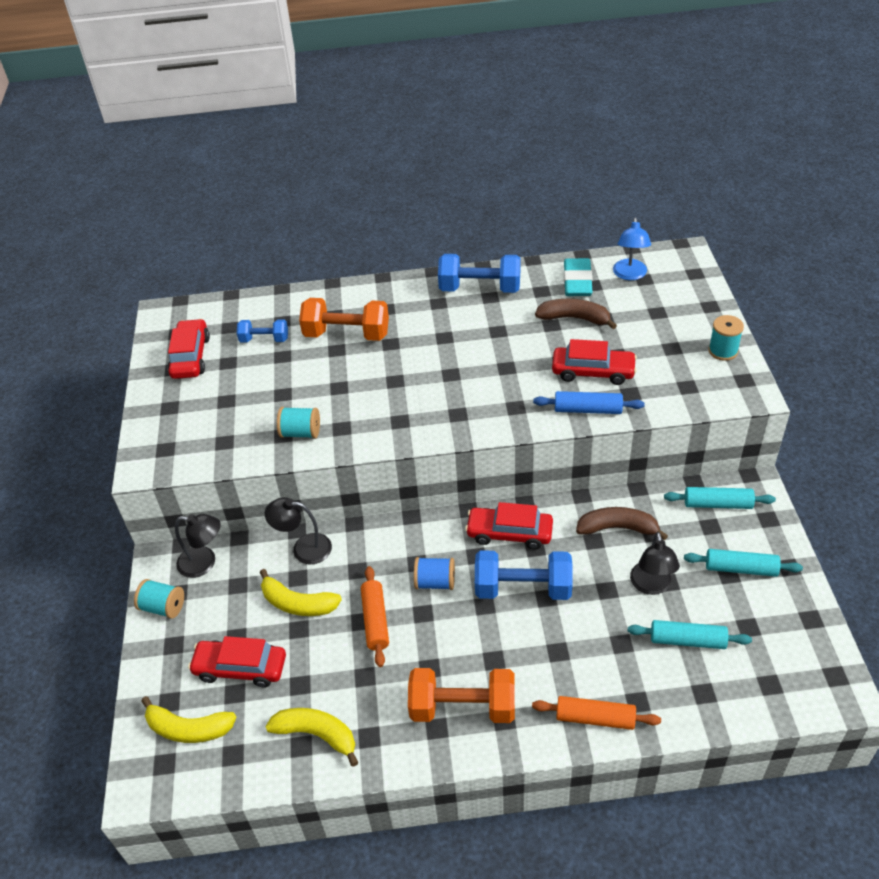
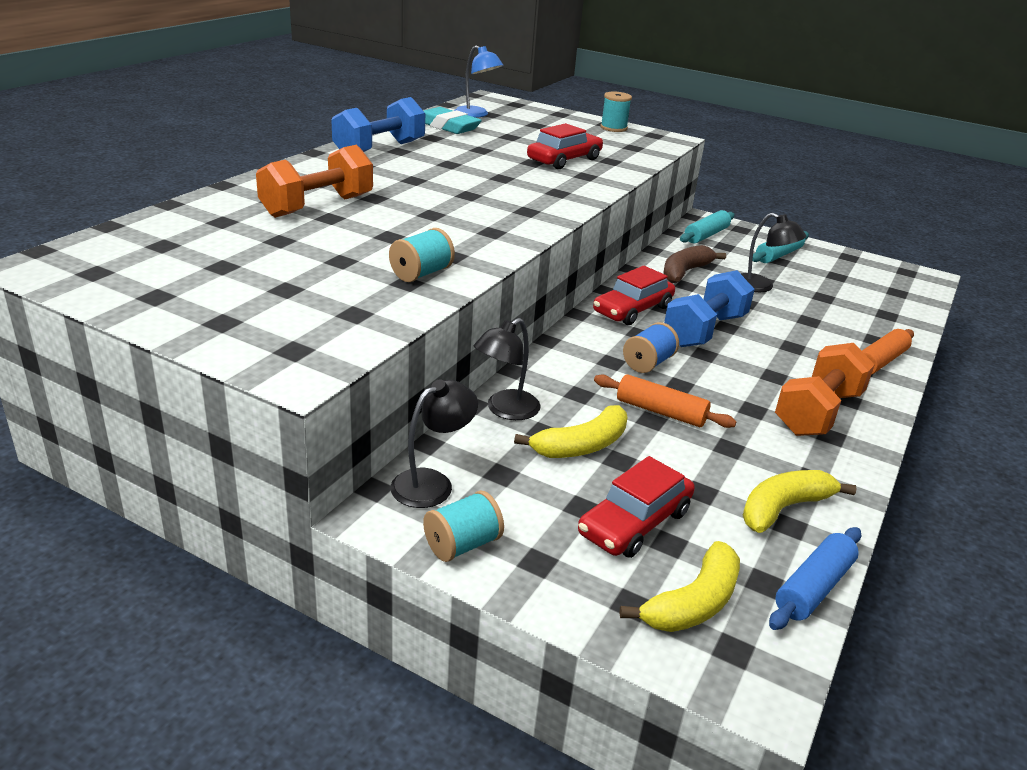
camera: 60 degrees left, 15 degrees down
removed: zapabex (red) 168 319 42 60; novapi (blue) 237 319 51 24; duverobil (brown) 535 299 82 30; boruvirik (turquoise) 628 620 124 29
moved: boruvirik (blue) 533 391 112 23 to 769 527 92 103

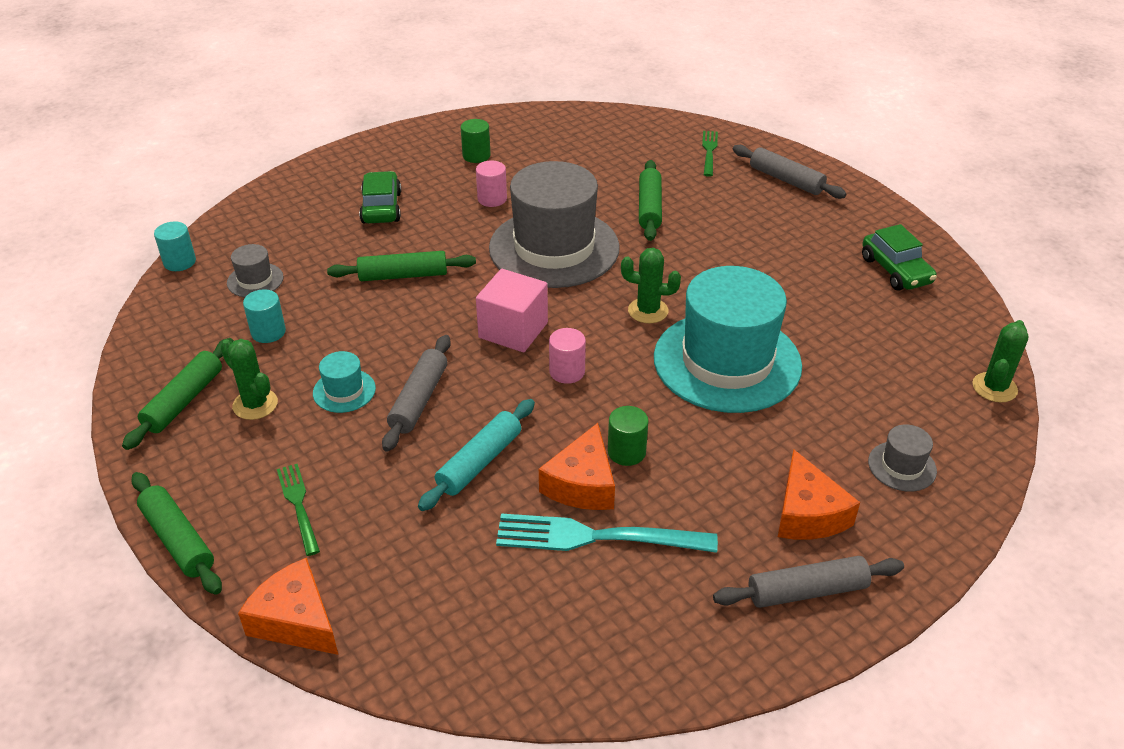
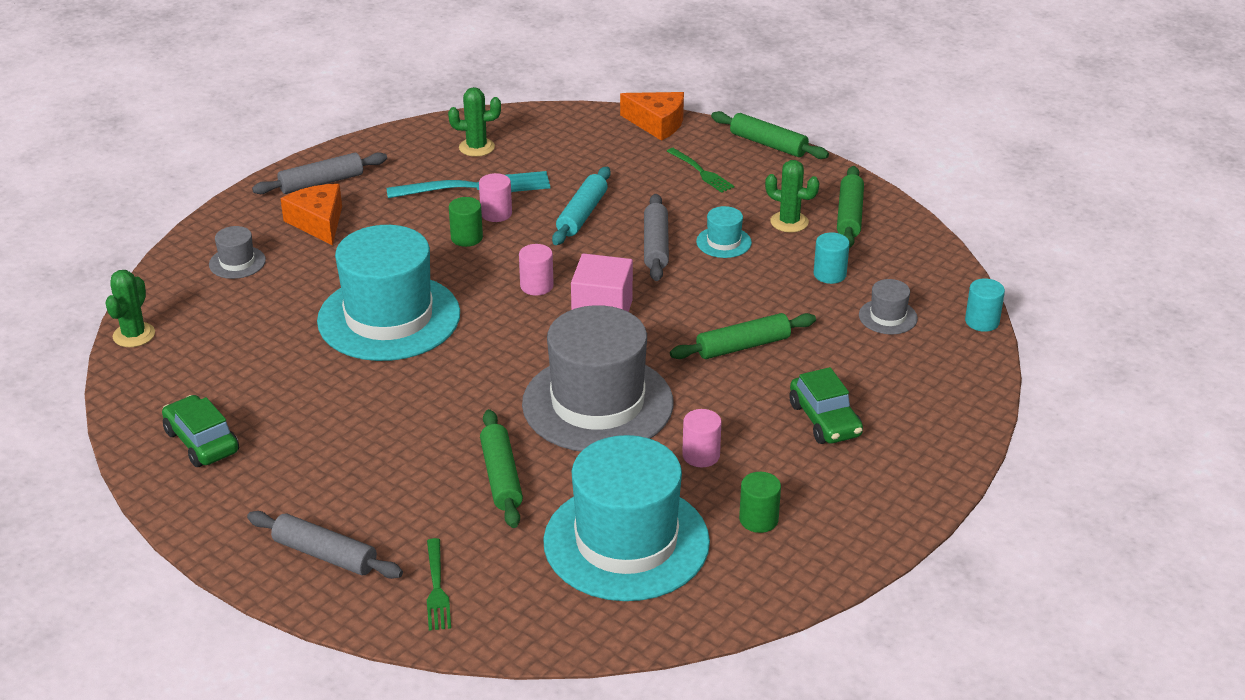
camera: 165 degrees right, 5 degrees down
added: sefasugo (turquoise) 543 435 167 166
moved: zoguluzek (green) 621 248 60 75 to 448 87 53 70
replaced: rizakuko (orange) 539 423 76 87 to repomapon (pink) 479 173 33 49

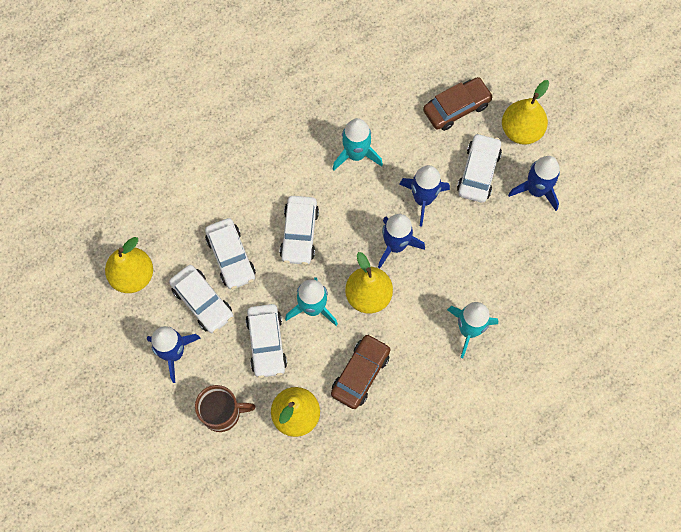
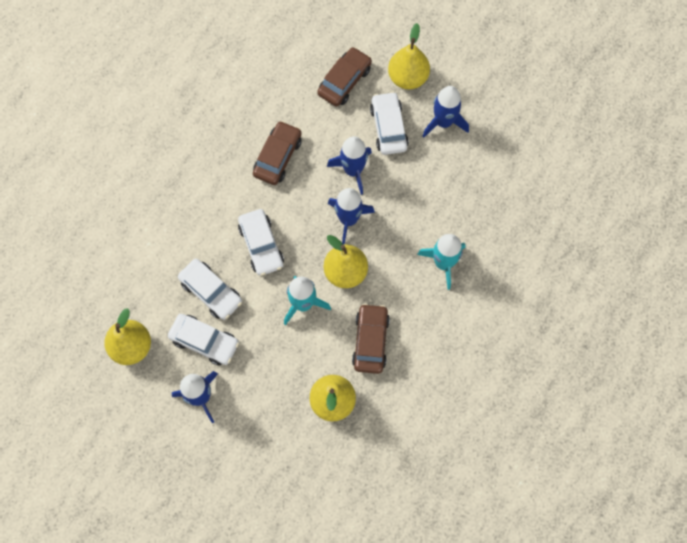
camera: 25 degrees left, 0 degrees up
removed: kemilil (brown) 195 385 61 47; zapabex (white) 246 304 41 74
replaced: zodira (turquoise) 333 118 50 53 to zapabex (brown) 253 121 49 64

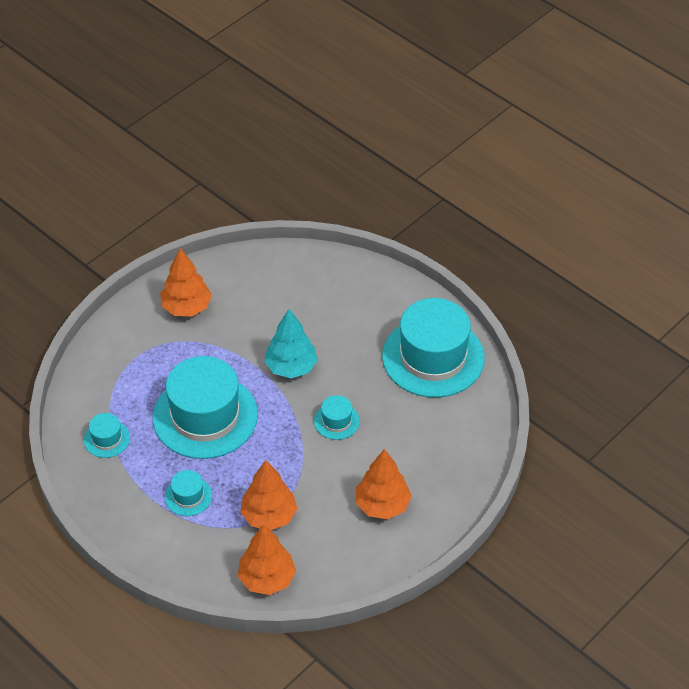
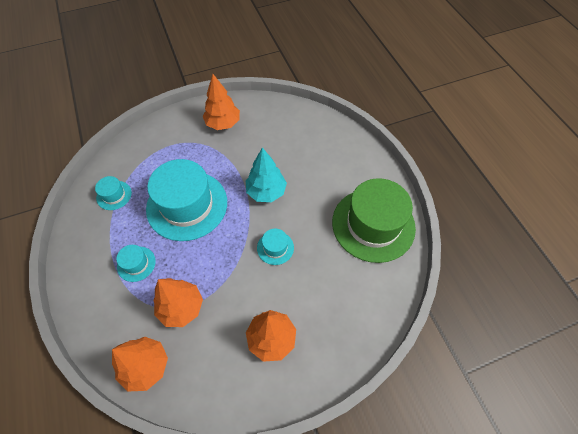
camera: 25 degrees right, 10 degrees up
recoloured: sefasugo (turquoise) 382 298 103 100 to sefasugo (green) 332 178 84 85

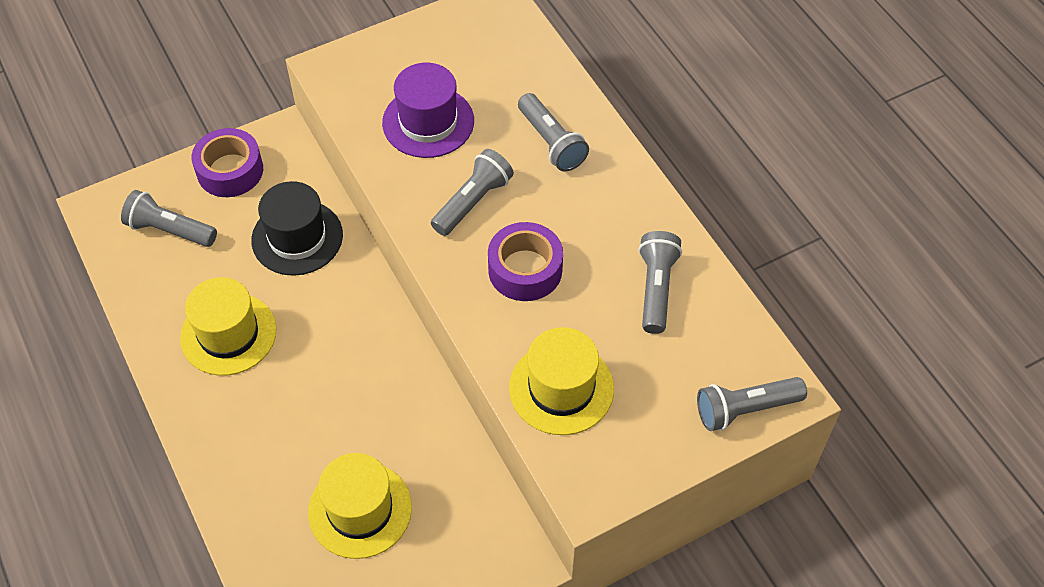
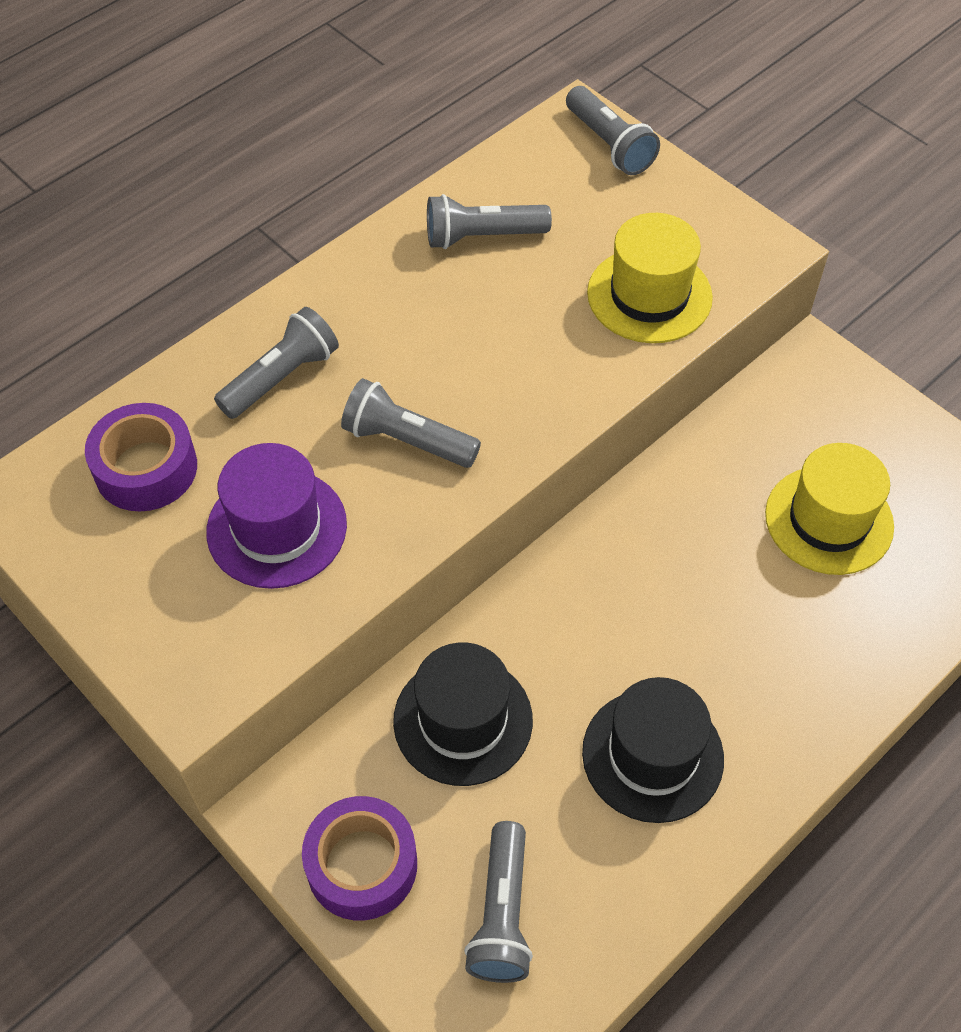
camera: 105 degrees left, 0 degrees up
moved: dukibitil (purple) 488 222 75 79 to 85 403 112 108
recoloured: sefasugo (yellow) 180 277 97 99 to sefasugo (black) 582 677 142 146

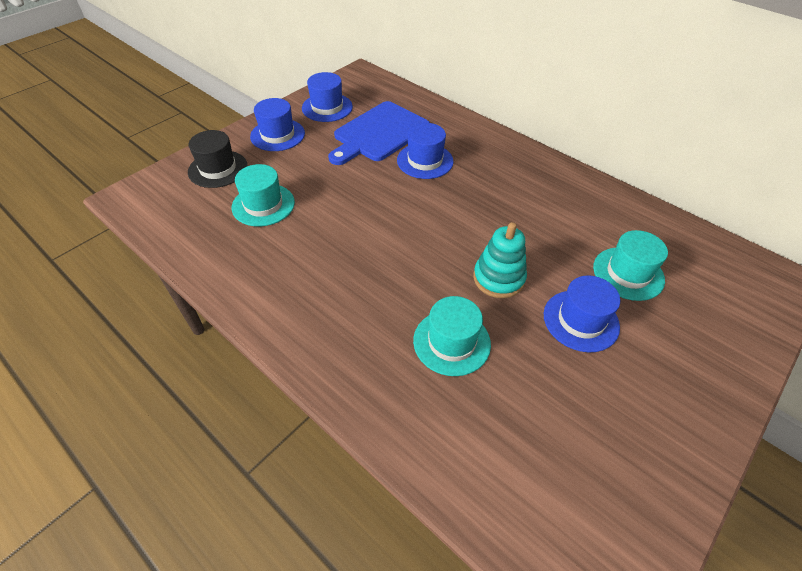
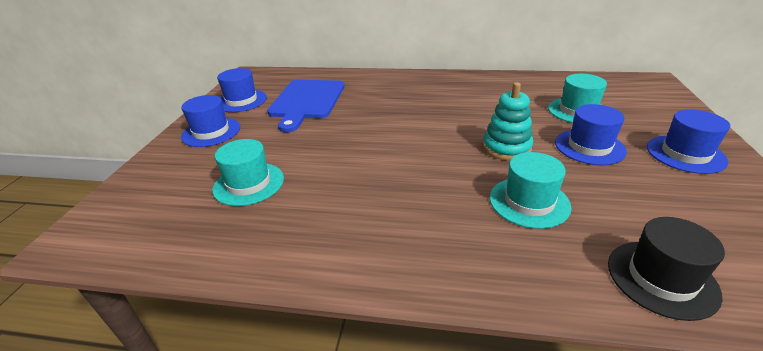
camera: 30 degrees left, 15 degrees down
moved: sefasugo (black) 188 130 60 58 to 608 217 117 104; sefasugo (blue) 397 123 57 56 to 647 109 83 65

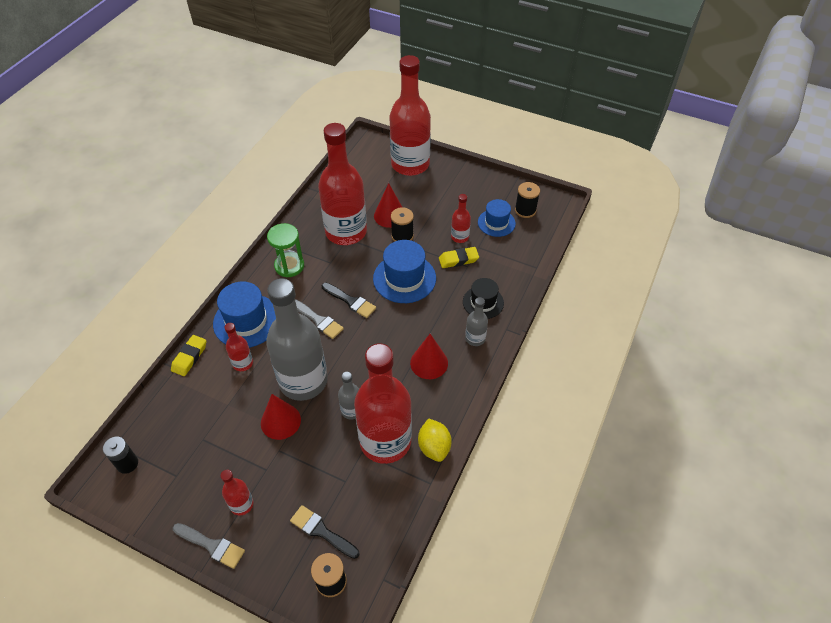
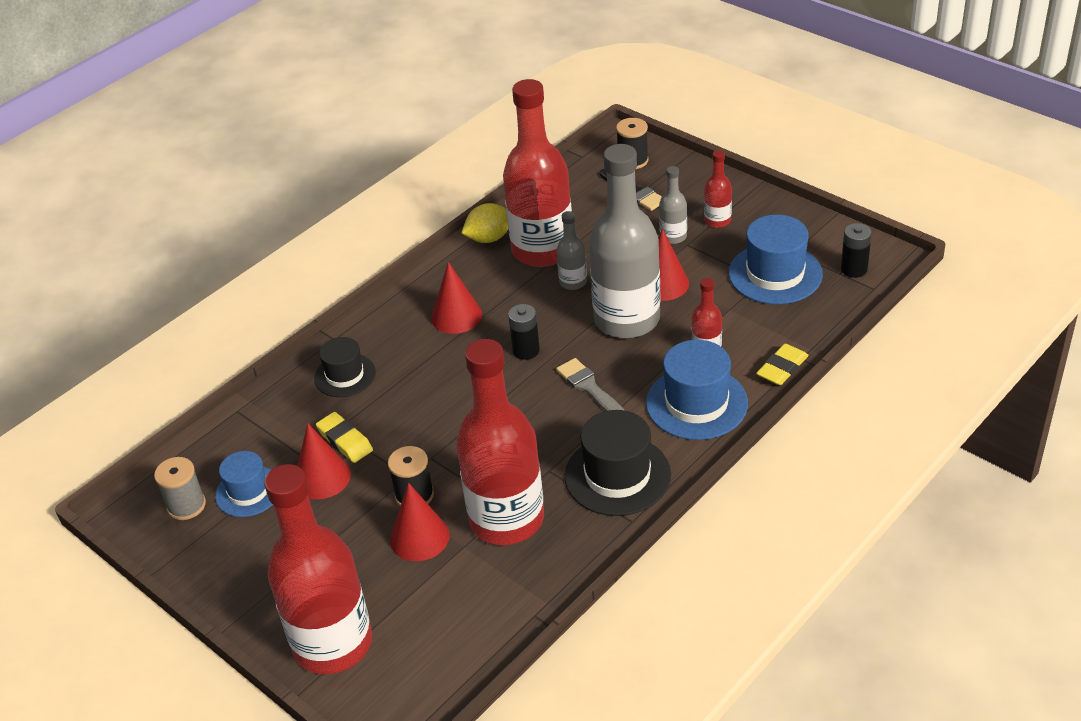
camera: 160 degrees left, 10 degrees down
removed: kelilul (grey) 173 523 72 46; kelilul (black) 322 282 54 36
added: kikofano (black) 508 304 32 56
moved: sefasugo (blue) 373 240 63 63 to 729 215 94 89; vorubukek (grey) 465 297 23 49 to 659 166 28 78
replaced: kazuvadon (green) 267 223 37 54 to sefasugo (black) 565 410 106 106; vorubukek (red) 451 194 20 49 to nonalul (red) 297 423 54 76
recoloured: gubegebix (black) 515 182 25 36 to gubegebix (grey) 154 457 52 63
turned: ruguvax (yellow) 418 418 34 44 = 461 203 47 40 60 degrees clockwise; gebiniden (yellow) 439 247 40 21 = 316 412 57 51 45 degrees clockwise

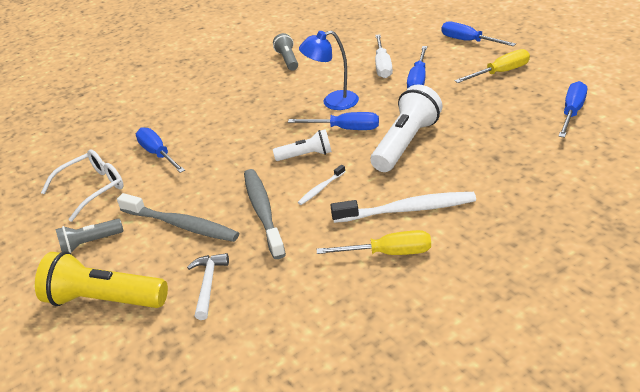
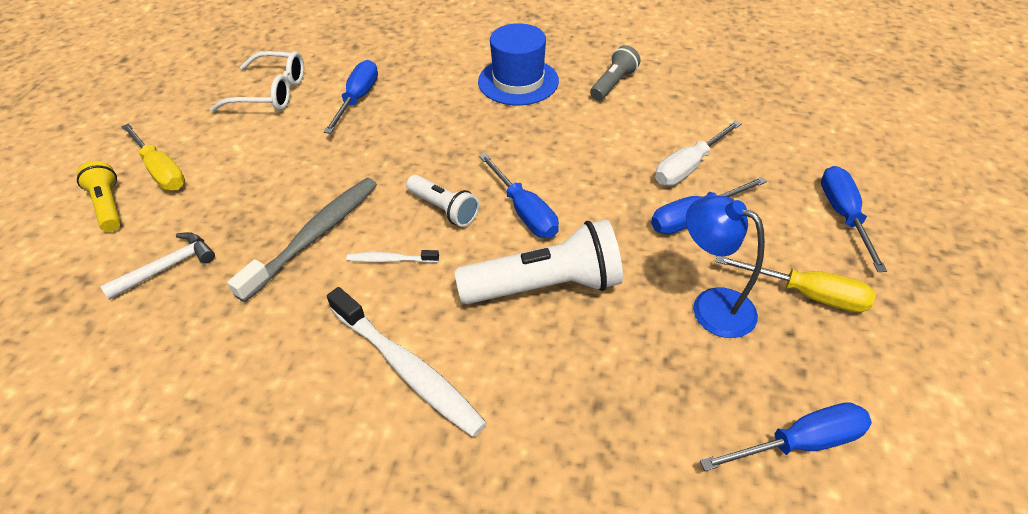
camera: 45 degrees right, 10 degrees up
removed: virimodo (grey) 55 219 68 34; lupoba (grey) 117 193 122 49
added: sefasugo (blue) 478 23 81 82
moved: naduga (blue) 299 31 60 79 to 686 196 79 142; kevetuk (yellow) 317 230 114 25 to 121 123 64 68
resized: virimodo (yellow) 35 251 133 57 = 77 161 44 71 x0.56

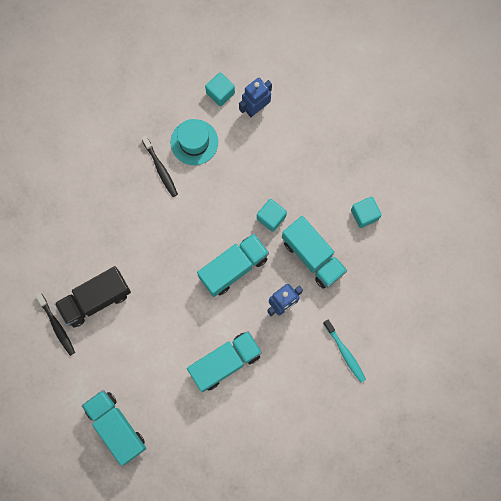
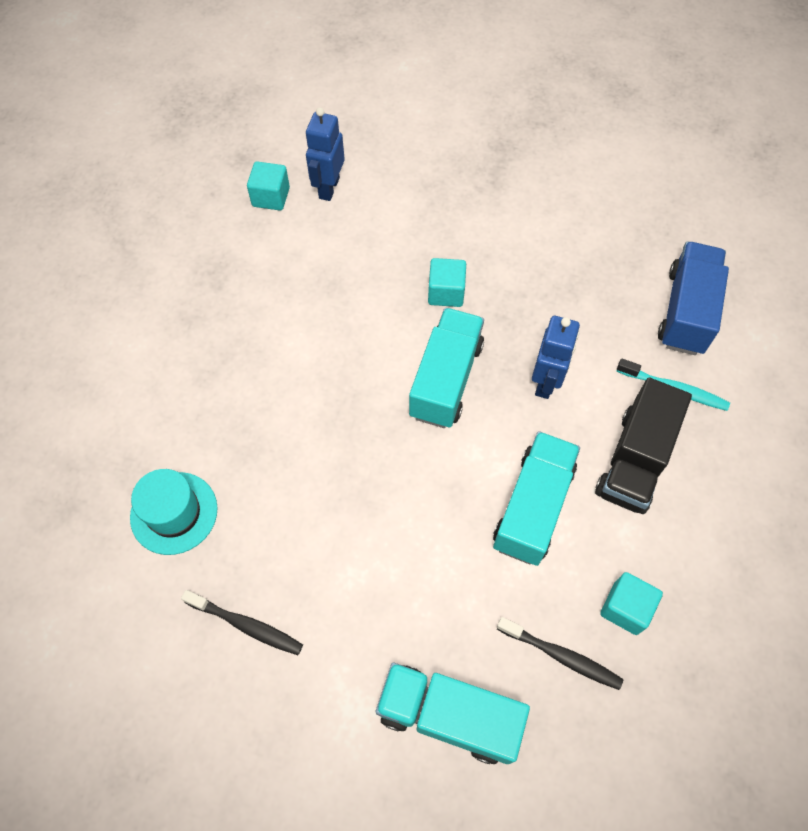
camera: 35 degrees left, 15 degrees down
removed: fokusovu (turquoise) 282 216 65 73
added: fokusovu (blue) 658 242 71 113
moved: fokusovu (black) 55 266 76 61 to 595 378 97 136; lupoba (black) 141 135 37 62 to 497 617 126 73; sefasugo (turquoise) 171 119 47 46 to 130 469 87 86; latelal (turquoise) 351 197 30 31 to 600 572 63 63

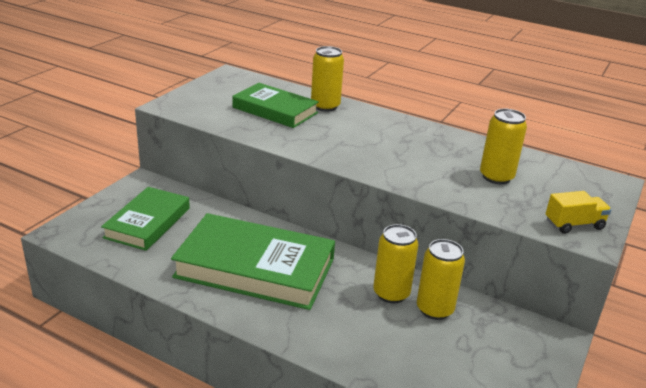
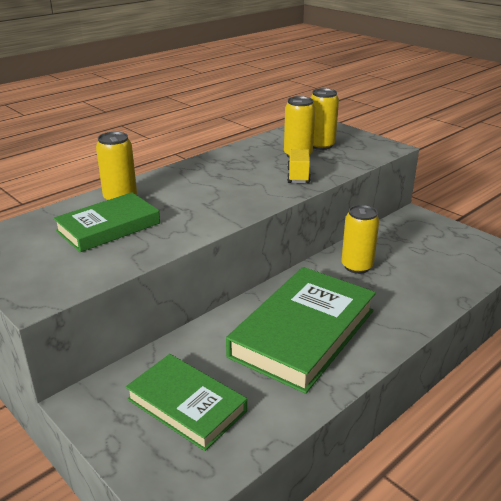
camera: 70 degrees left, 0 degrees up
moved: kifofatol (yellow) 417 239 48 81 to 310 88 29 62; fokusovu (yellow) 546 191 65 43 to 287 149 24 35

